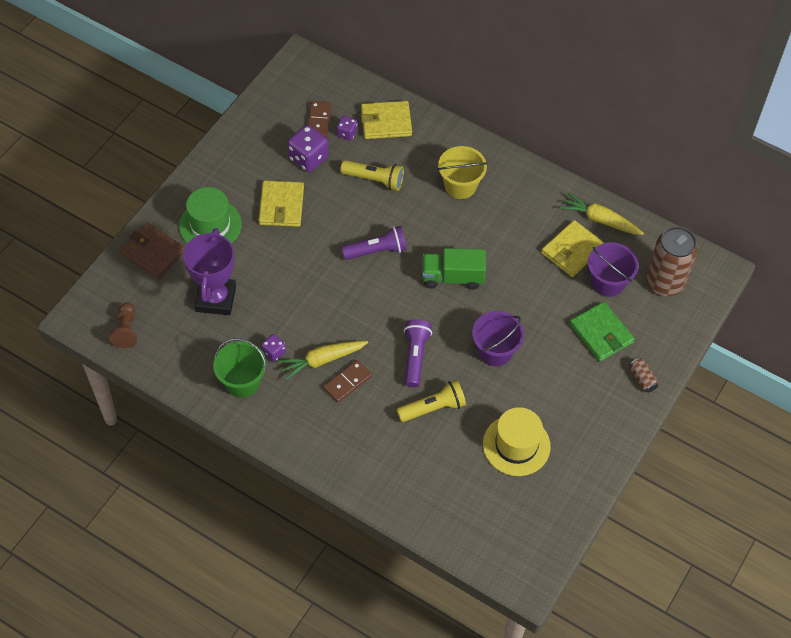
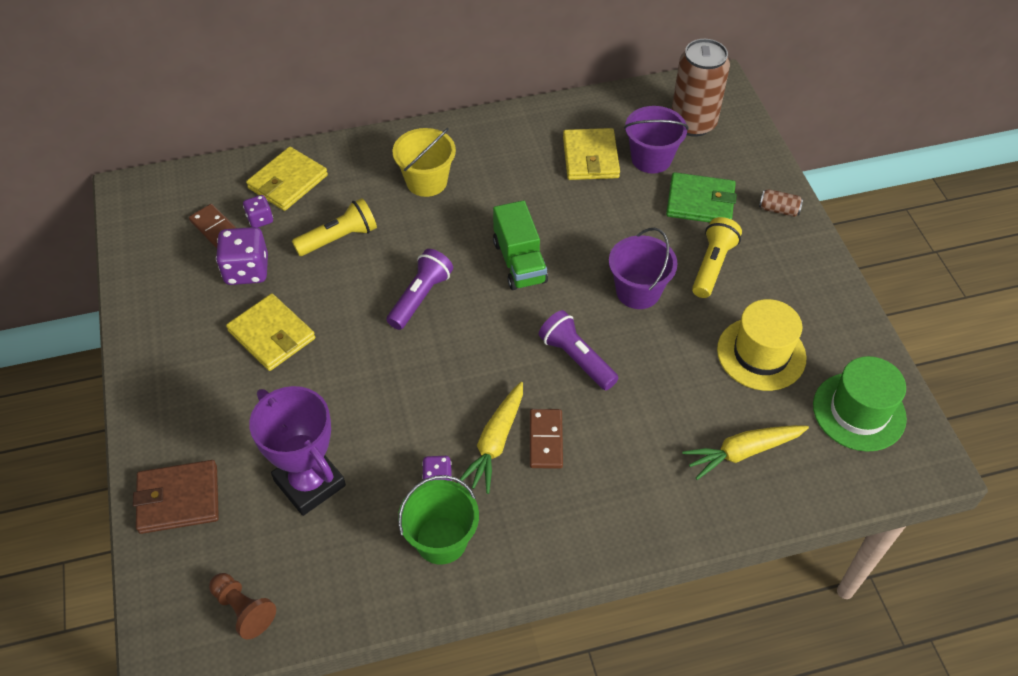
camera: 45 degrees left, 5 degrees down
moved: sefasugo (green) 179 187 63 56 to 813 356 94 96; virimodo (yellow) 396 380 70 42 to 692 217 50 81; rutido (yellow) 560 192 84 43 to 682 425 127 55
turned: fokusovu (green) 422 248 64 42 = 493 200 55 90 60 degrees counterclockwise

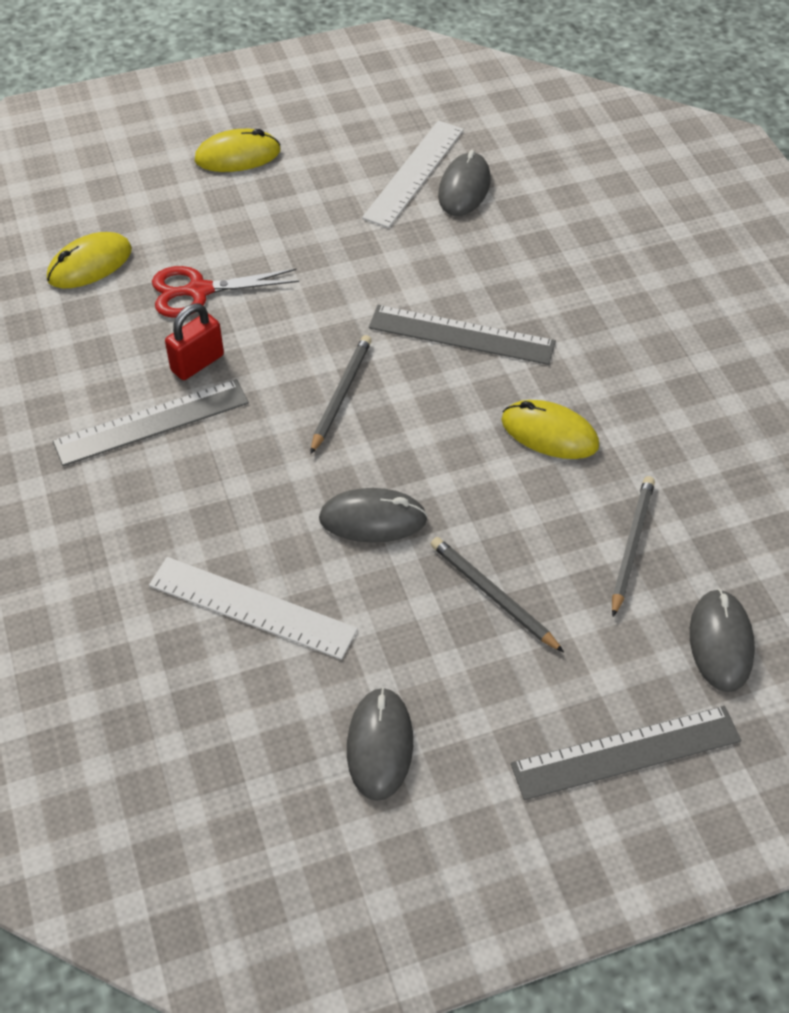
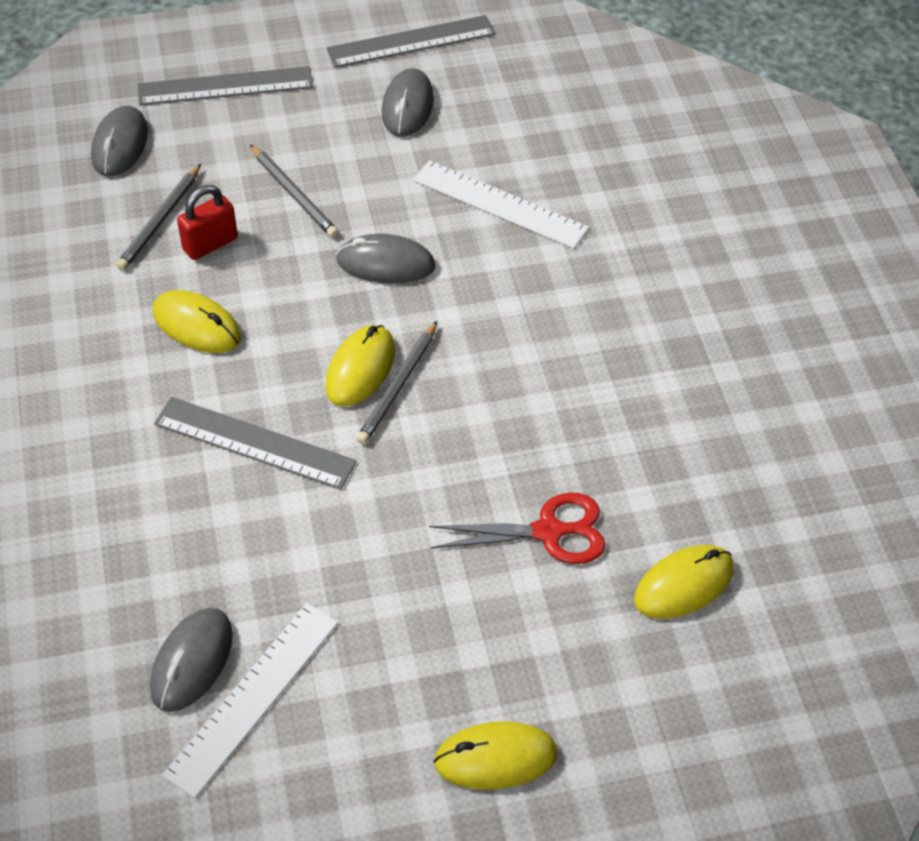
camera: 175 degrees left, 0 degrees up
added: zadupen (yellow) 325 325 70 82
moved: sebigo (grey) 53 379 196 87 to 327 15 169 53; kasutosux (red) 165 303 59 77 to 177 185 61 75

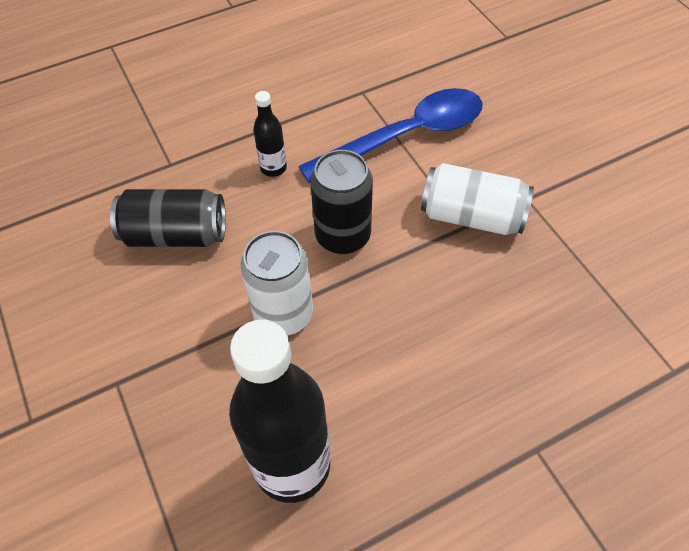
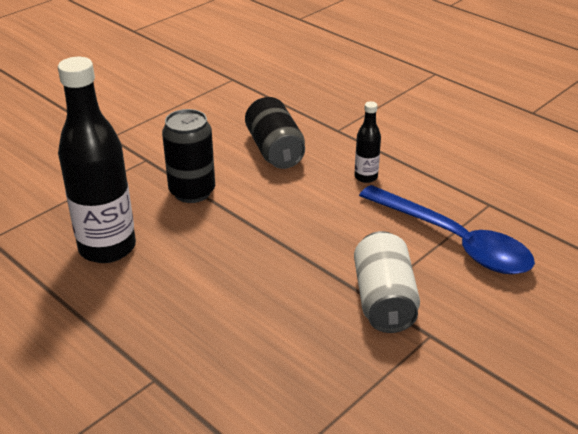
camera: 70 degrees right, 20 degrees down
removed: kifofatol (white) 240 231 73 105
moved: kifofatol (black) 310 150 63 104 to 162 109 53 94

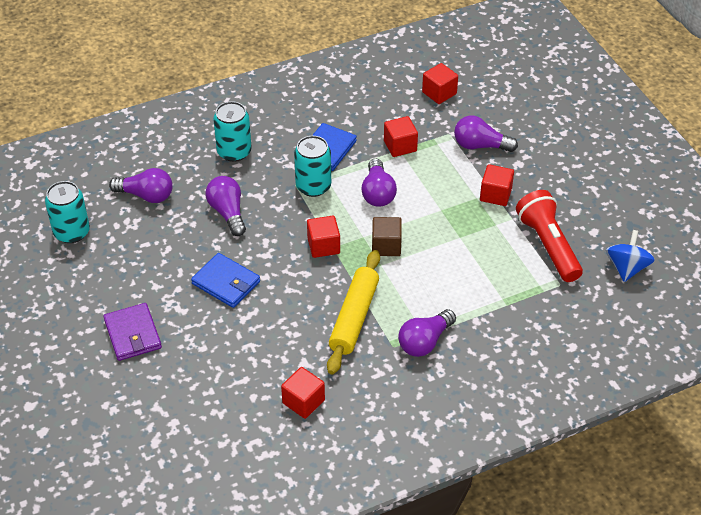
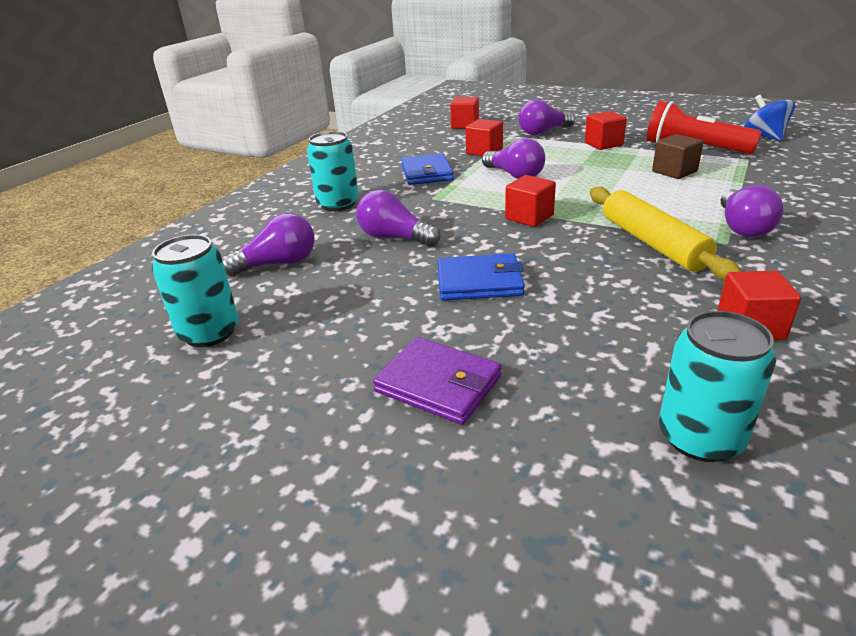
camera: 35 degrees left, 15 degrees down
moved: kifofatol (turquoise) 294 136 37 61 to 659 311 117 151; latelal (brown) 372 217 30 39 to 652 134 52 45

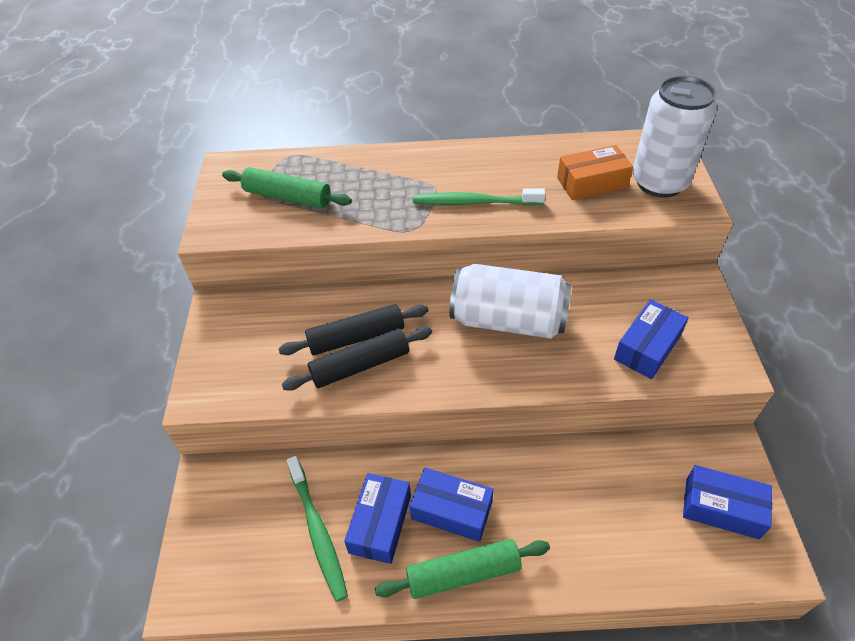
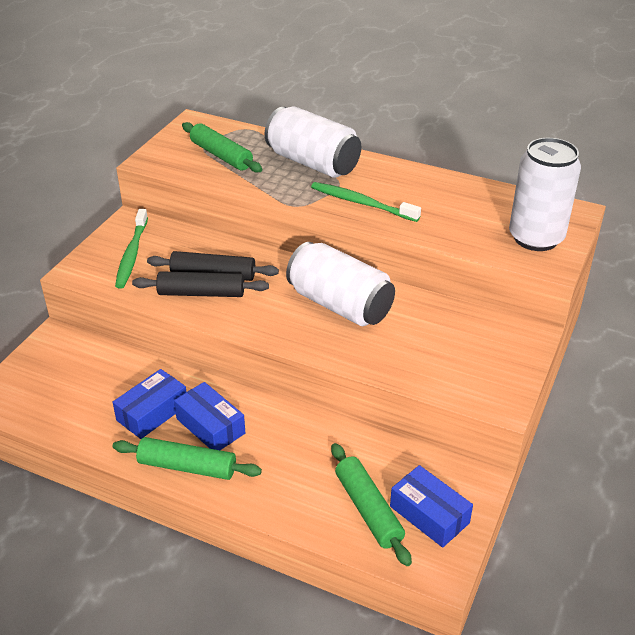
camera: 25 degrees right, 10 degrees down
removed: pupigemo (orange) 557 145 76 55; pupigemo (blue) 614 299 75 80
added: kifofatol (white) 265 106 96 72; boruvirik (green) 331 443 81 123
moved: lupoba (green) 287 456 61 146 to 115 209 33 80

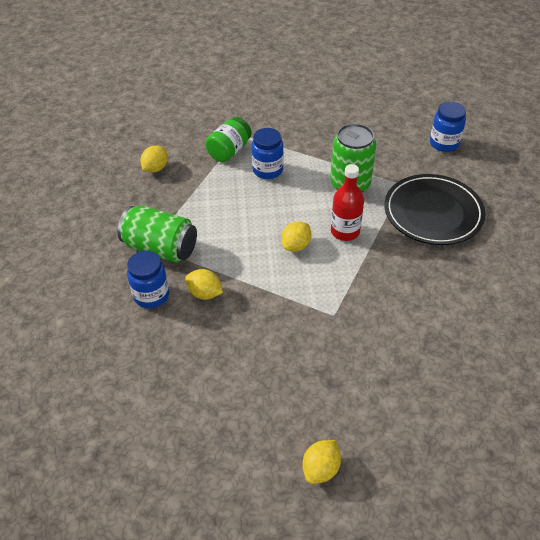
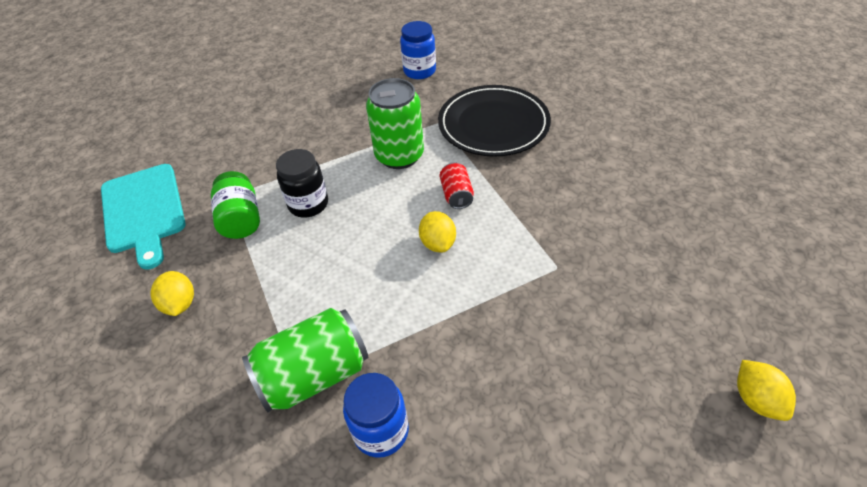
camera: 50 degrees left, 0 degrees up
removed: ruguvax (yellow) 185 269 38 31
added: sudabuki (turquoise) 101 164 85 106
replaced: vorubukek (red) 331 164 33 77 to kifofatol (red) 440 162 34 47
recoloured: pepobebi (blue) 252 128 32 51 to pepobebi (black) 276 149 52 69

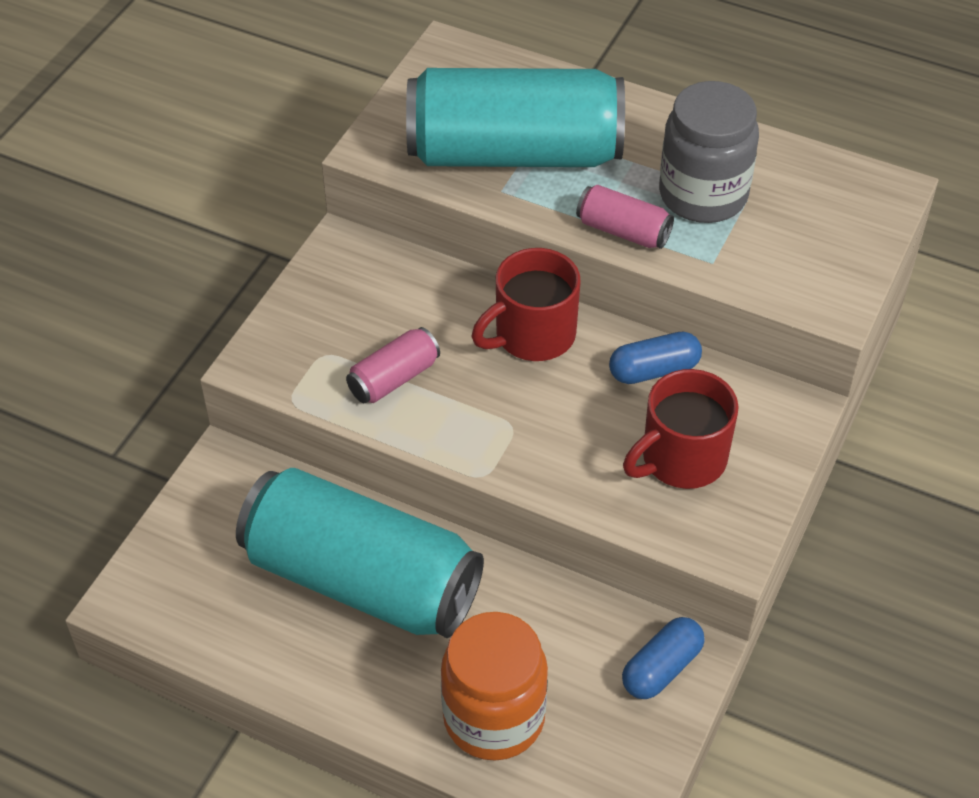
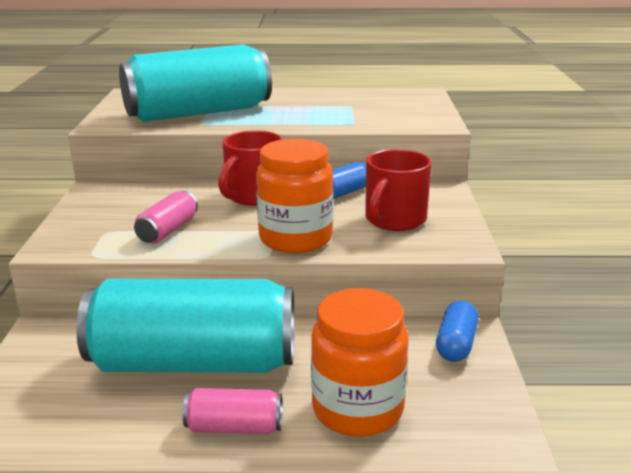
camera: 25 degrees left, 25 degrees down
removed: pepobebi (grey) 659 81 100 142
added: pepobebi (orange) 256 139 77 114
moved: kifofatol (pink) 576 185 98 64 to 183 388 100 46

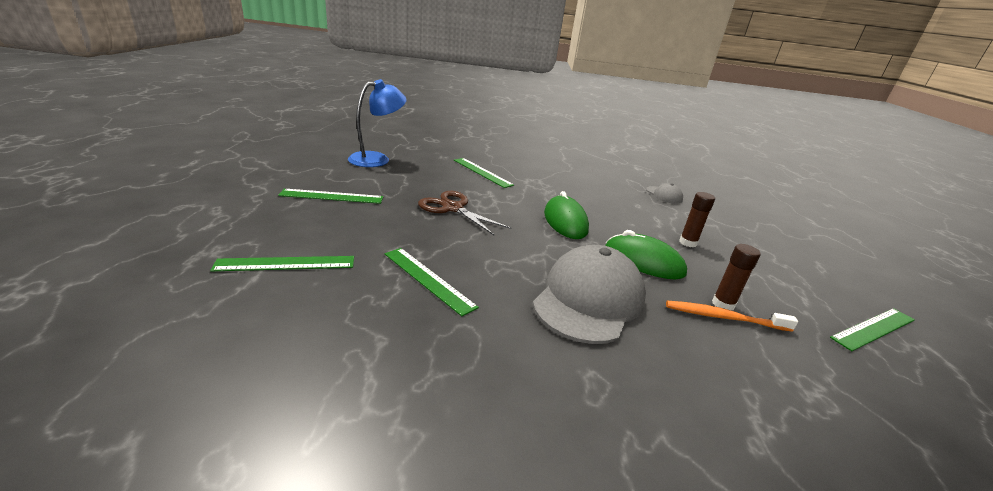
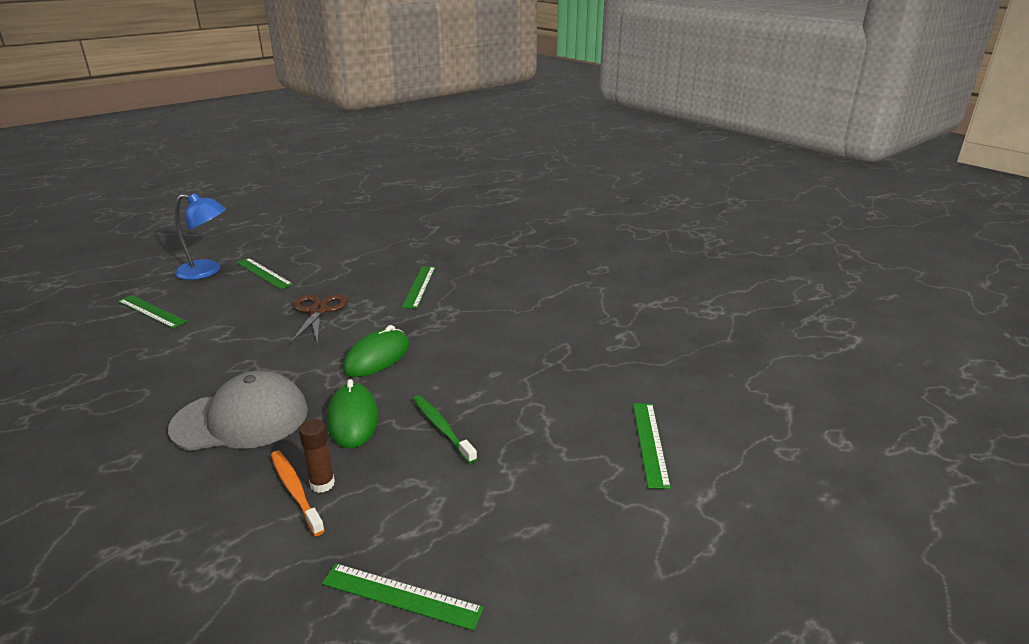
camera: 50 degrees right, 0 degrees up
removed: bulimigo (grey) 646 183 37 21
moved: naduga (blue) 348 79 59 88 to 175 193 51 87; sebigo (green) 385 248 94 68 to 633 403 38 86
replaced: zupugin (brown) 679 192 36 55 to lupoba (green) 413 395 64 69

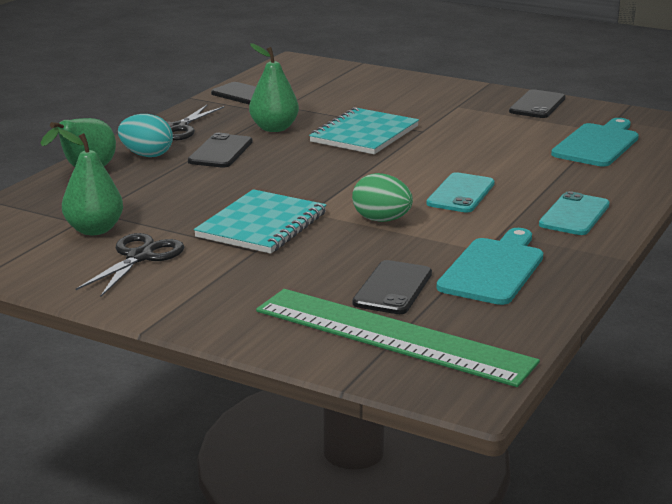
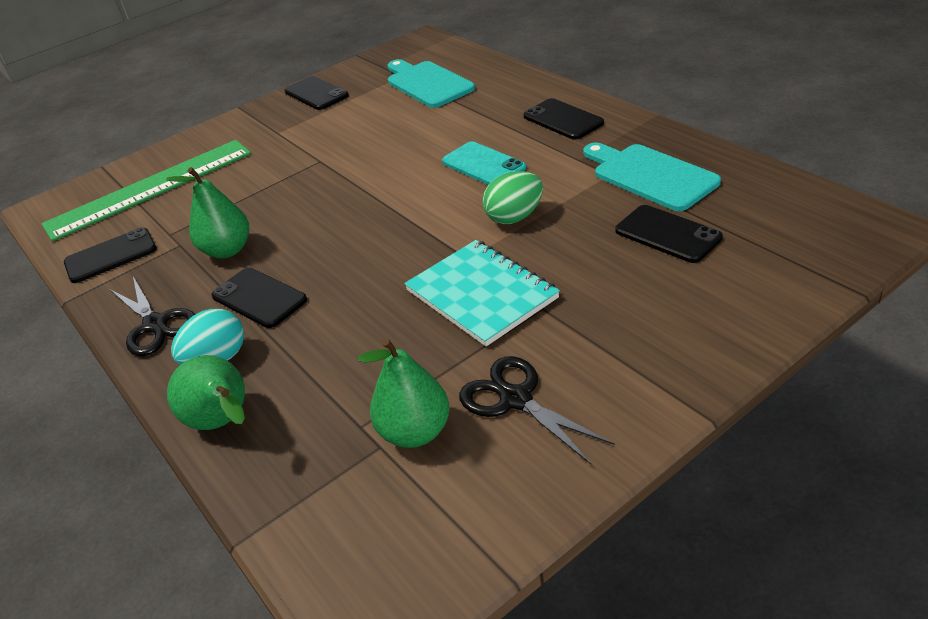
camera: 60 degrees left, 15 degrees up
removed: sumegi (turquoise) 309 107 110 47
moved: sebigo (green) 256 289 284 98 to 41 140 210 101
recoloured: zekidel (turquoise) 539 191 71 44 to zekidel (black) 523 98 81 42

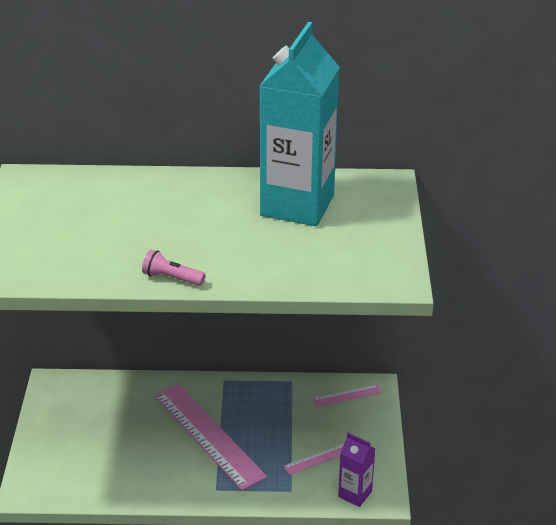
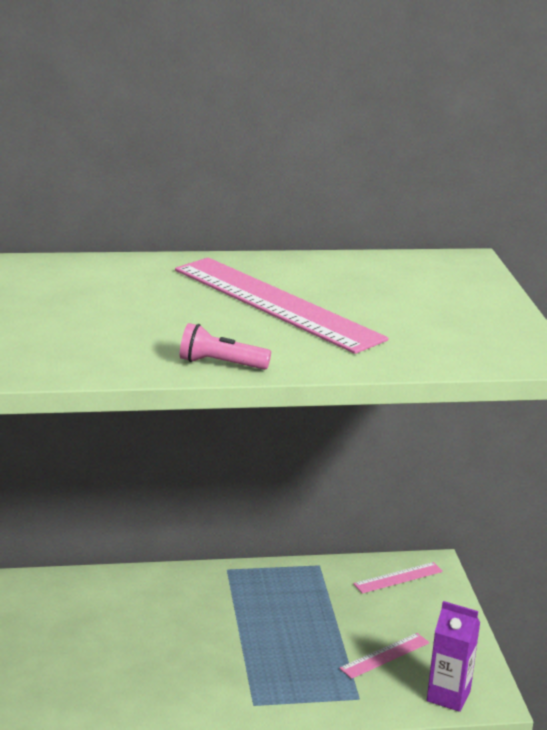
camera: 10 degrees left, 10 degrees down
removed: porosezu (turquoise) 260 22 80 204
moved: sebigo (pink) 154 384 113 106 to 175 258 213 96

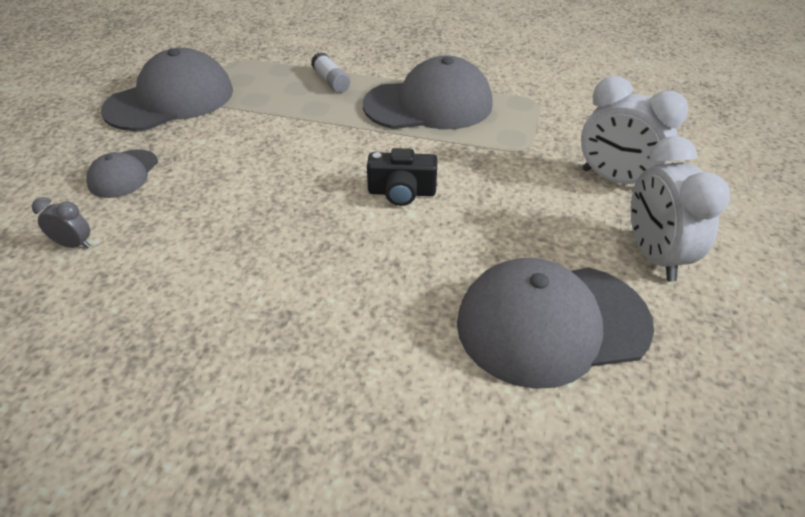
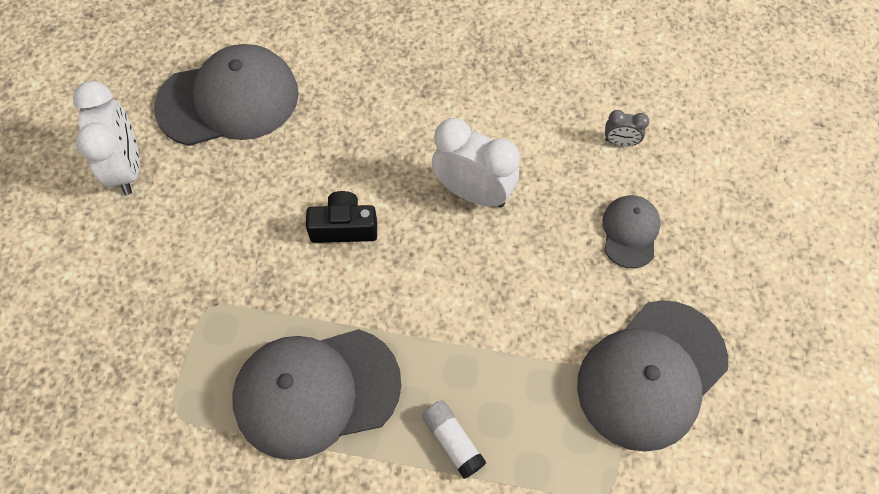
camera: 175 degrees right, 20 degrees up
moved: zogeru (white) 581 76 108 108 to 432 118 88 90

